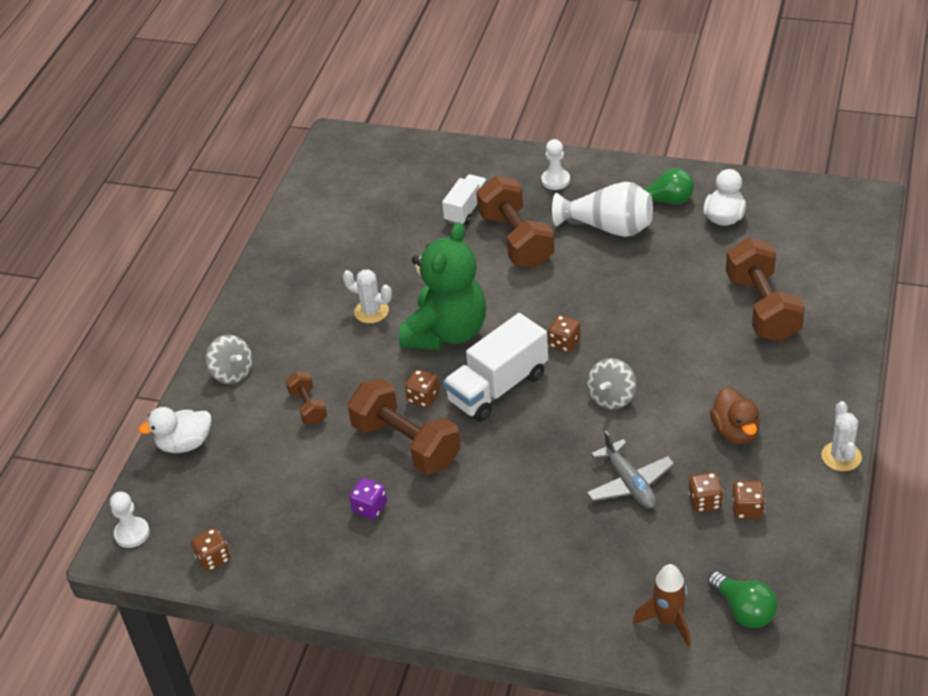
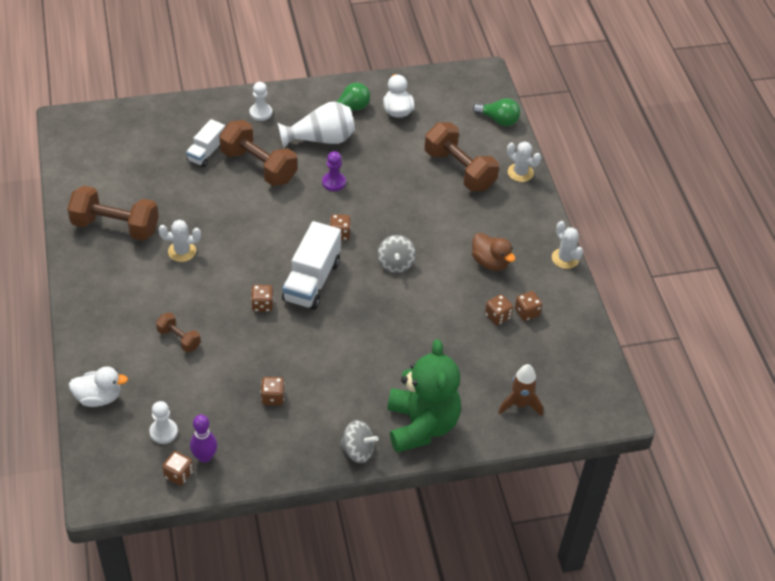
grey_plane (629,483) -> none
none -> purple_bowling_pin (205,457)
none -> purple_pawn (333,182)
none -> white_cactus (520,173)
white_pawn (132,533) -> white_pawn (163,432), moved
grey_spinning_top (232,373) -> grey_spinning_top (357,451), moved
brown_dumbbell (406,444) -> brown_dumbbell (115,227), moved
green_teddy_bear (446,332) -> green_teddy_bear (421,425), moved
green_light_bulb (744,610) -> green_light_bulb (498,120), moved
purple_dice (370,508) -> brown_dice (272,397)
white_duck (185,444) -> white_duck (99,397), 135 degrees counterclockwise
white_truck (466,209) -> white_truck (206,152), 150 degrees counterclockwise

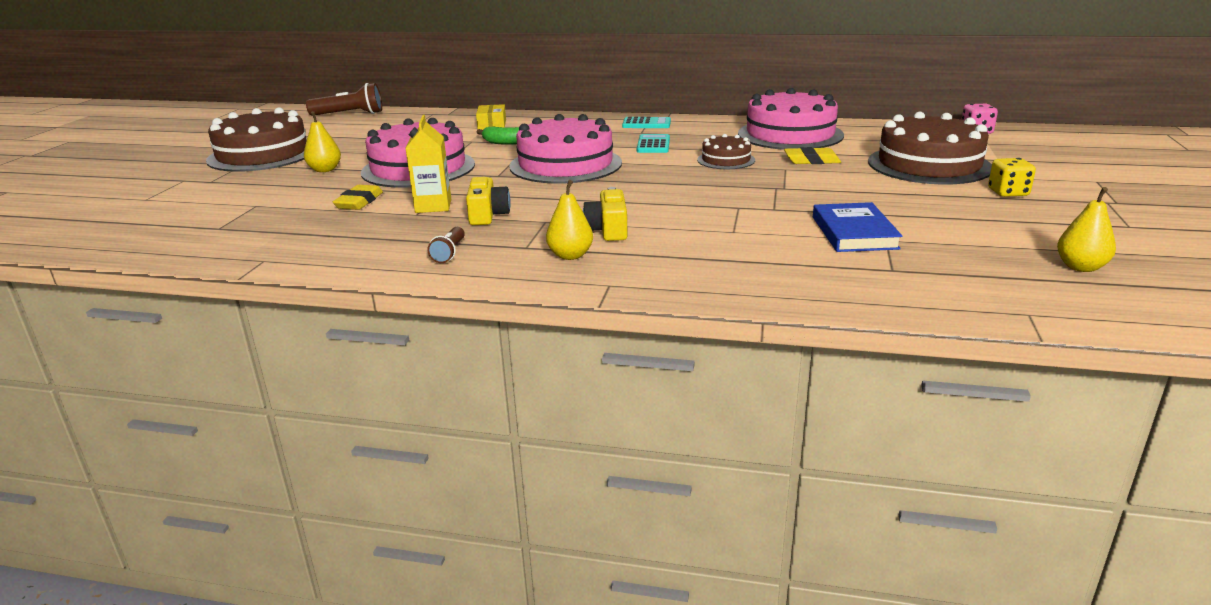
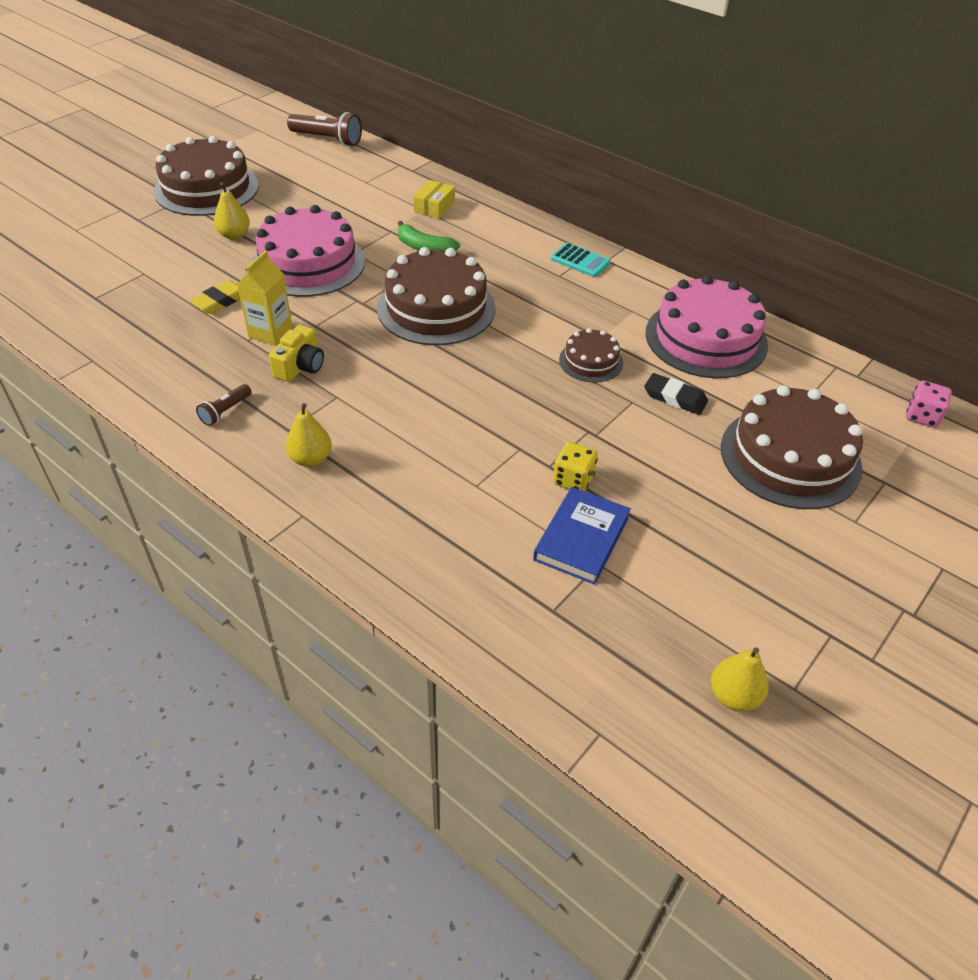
yellow_camera (608,230) -> none
turquoise_calculator (653,145) -> none
yellow_dice (1008,192) -> yellow_dice (573,480), moved
pink_cake (565,164) -> brown_cake (436,308)
yellow_eraser (811,160) -> black_eraser (675,398)

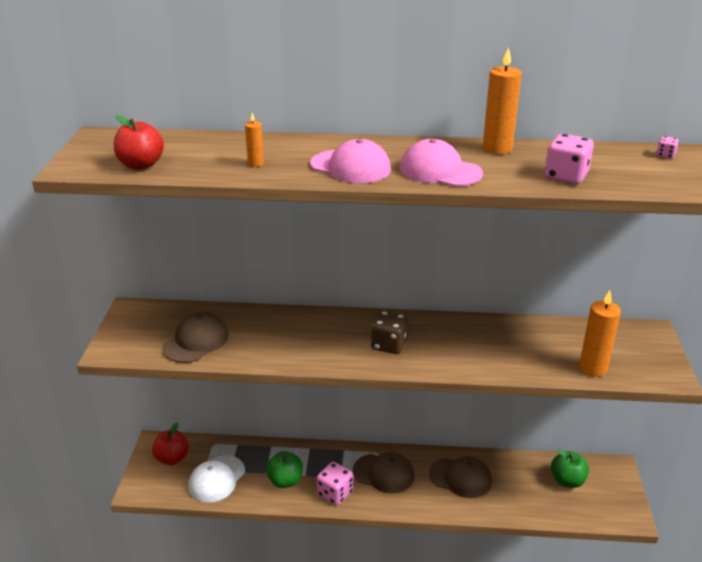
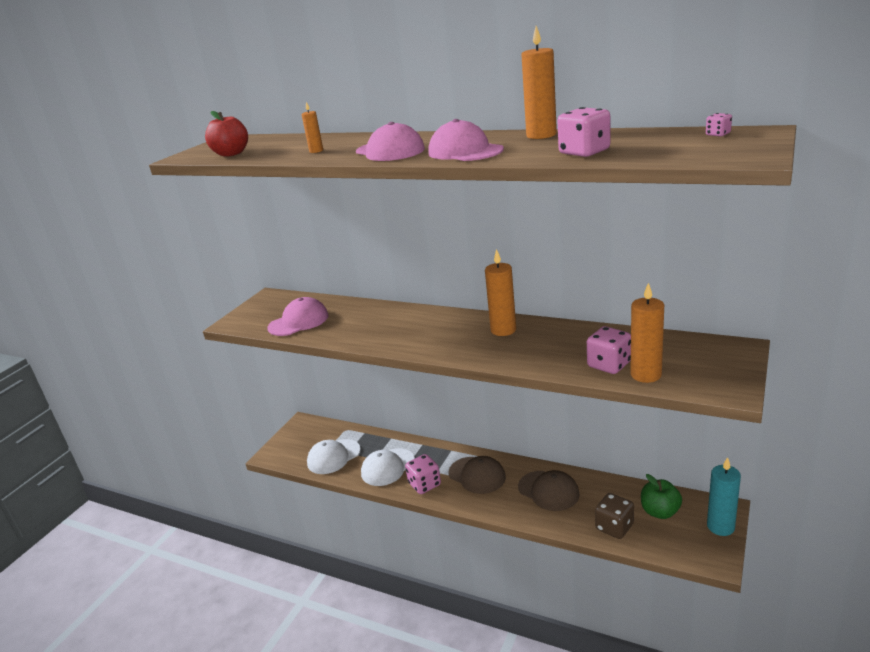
red_apple (172,458) -> none
none -> orange_candle (503,330)
none -> pink_dice (609,365)
none -> turquoise_candle (720,526)
brown_dice (389,345) -> brown_dice (614,527), moved
green_apple (285,481) -> white_cap (388,467)
brown_cap (196,341) -> pink_cap (298,321)

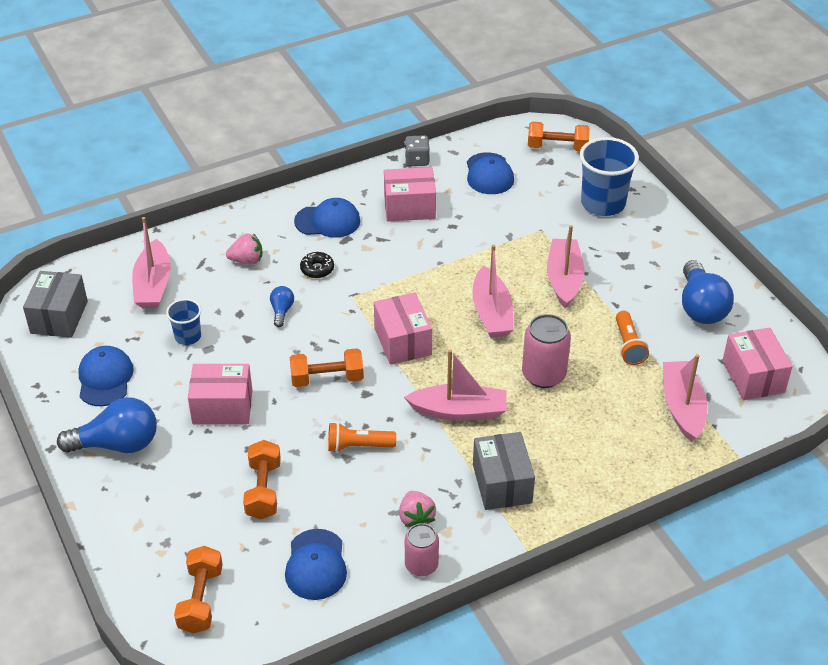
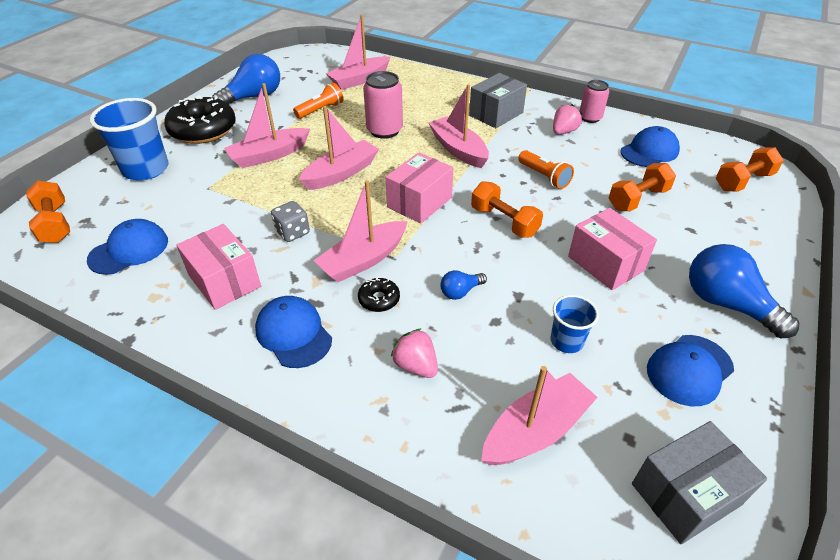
pink_box (753,377) -> none
none -> black_donut (203,130)
none -> pink_boat (363,260)
grey_dice (417,160) -> grey_dice (292,232), moved

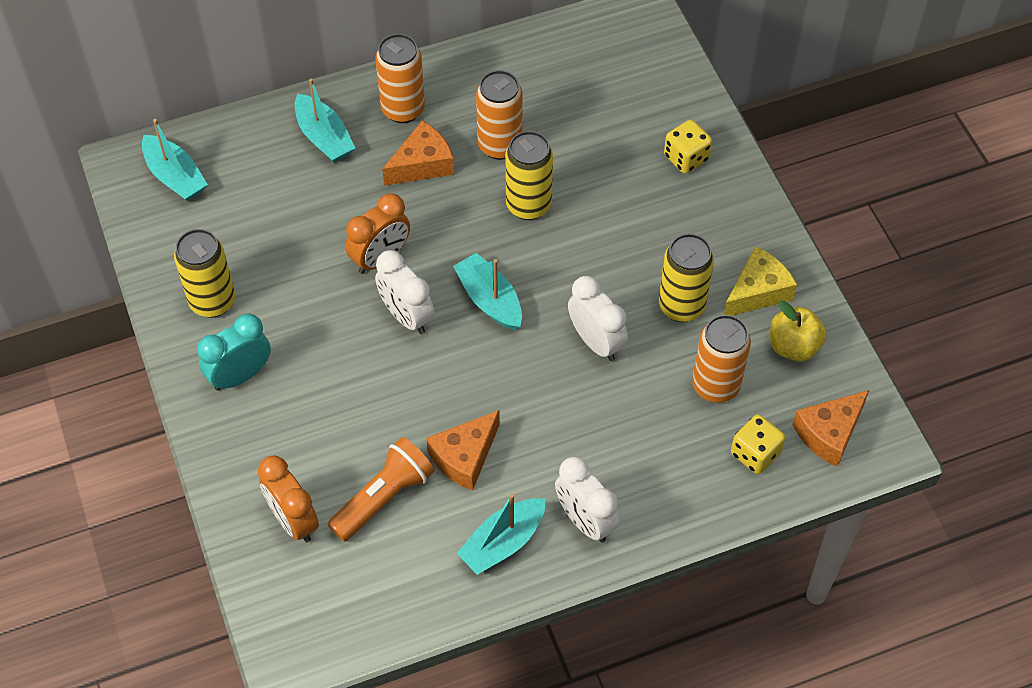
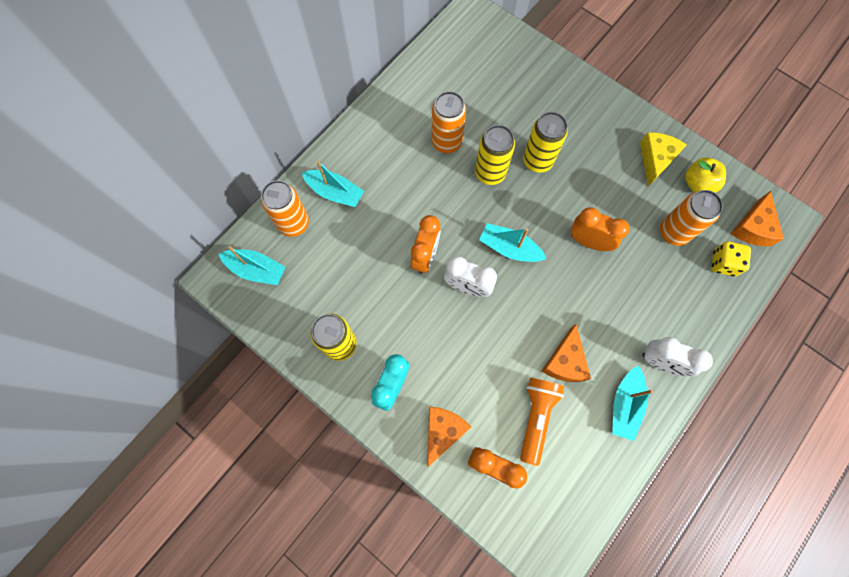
yellow_dice (686,158) -> none
orange_can (403,109) -> orange_can (294,223), moved
orange_cheese (422,164) -> orange_cheese (443,432), moved
yellow_can (681,306) -> yellow_can (537,161), moved
white_clock (596,342) -> orange_clock (588,241)

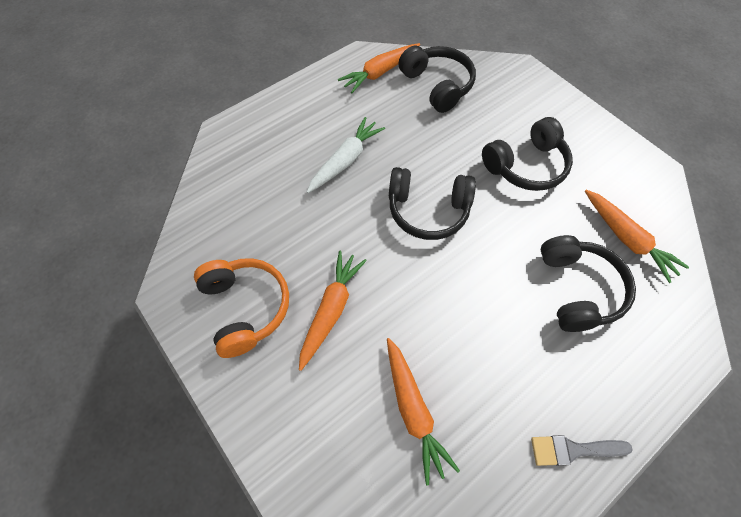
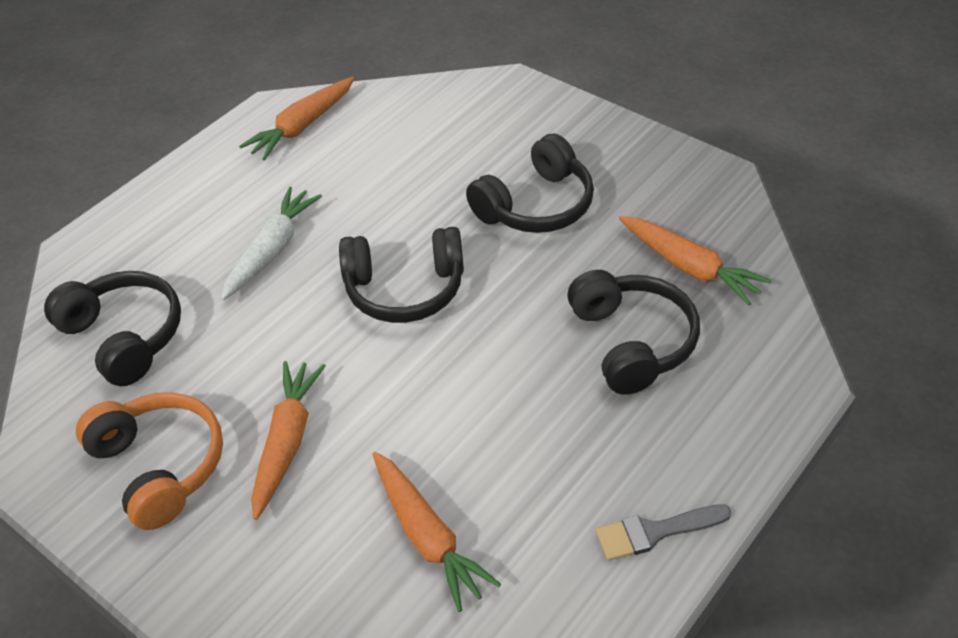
black_headphones (437,85) -> black_headphones (124,337), moved

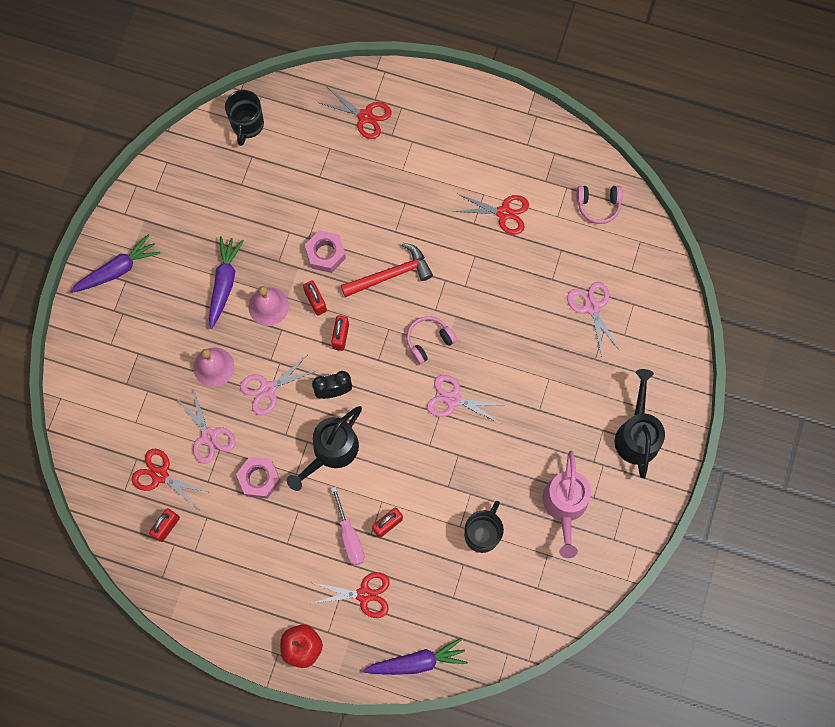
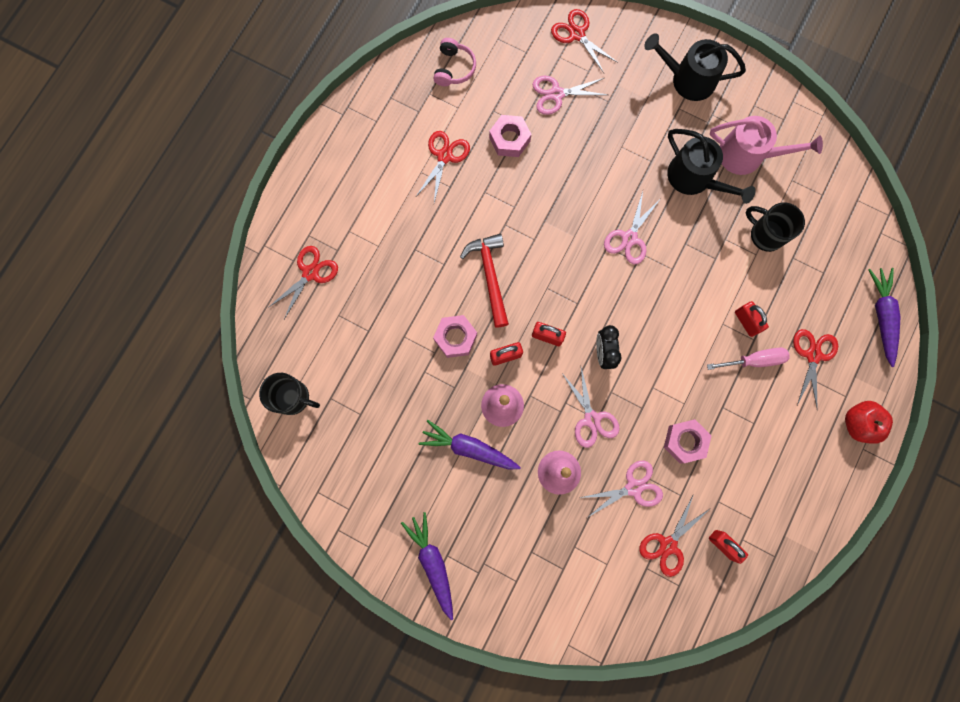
pink_headphones (428,341) -> none
none -> pink_nut (509,139)
none -> red_scissors (577,34)
black_watering_can (331,451) -> black_watering_can (694,178), moved

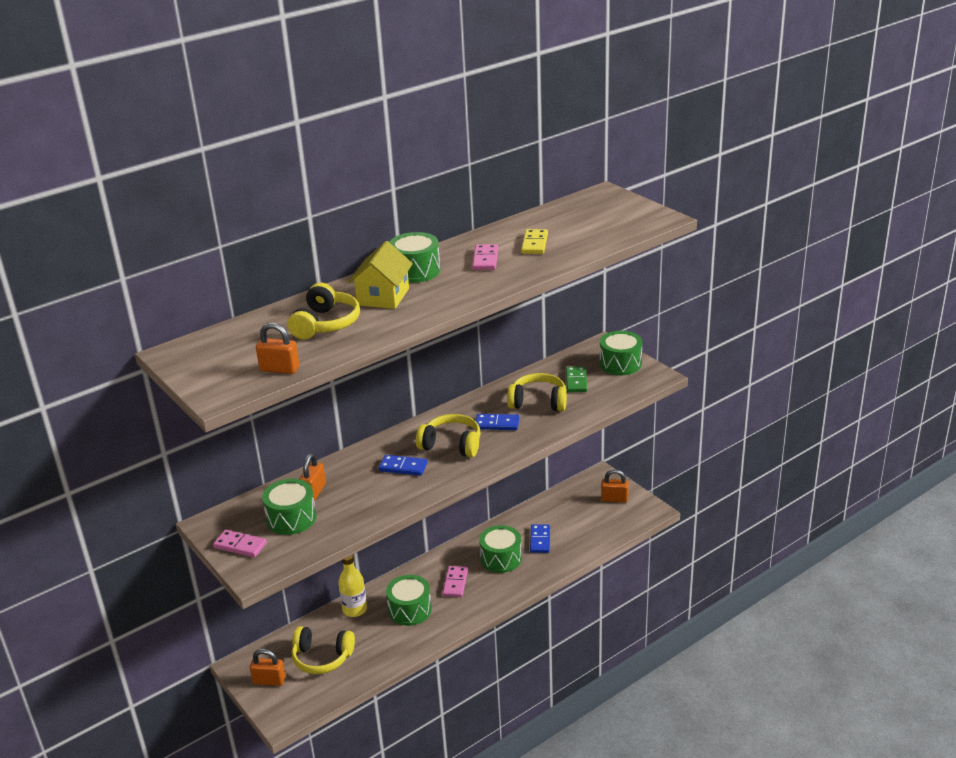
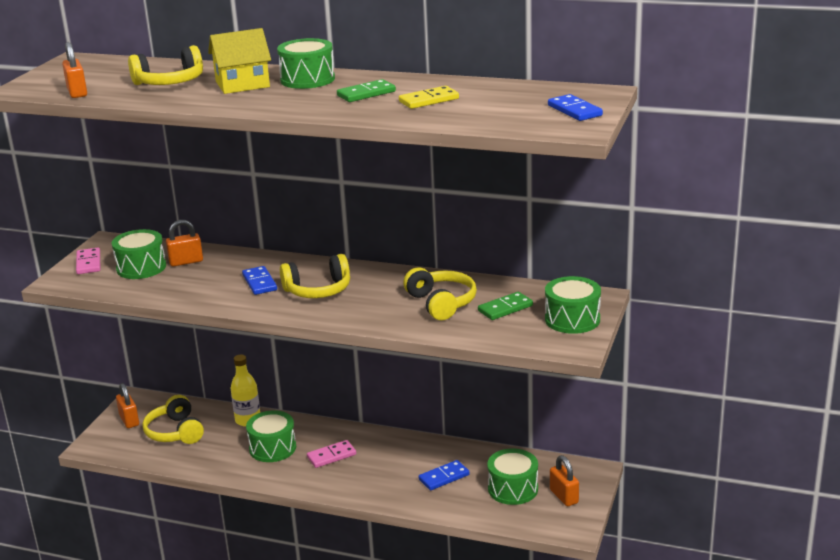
blue_domino (497,424) -> blue_domino (574,110), moved
green_drum (501,558) -> green_drum (513,489), moved
pink_domino (485,259) -> green_domino (366,93)
yellow_headphones (451,445) -> yellow_headphones (318,290), 90 degrees clockwise

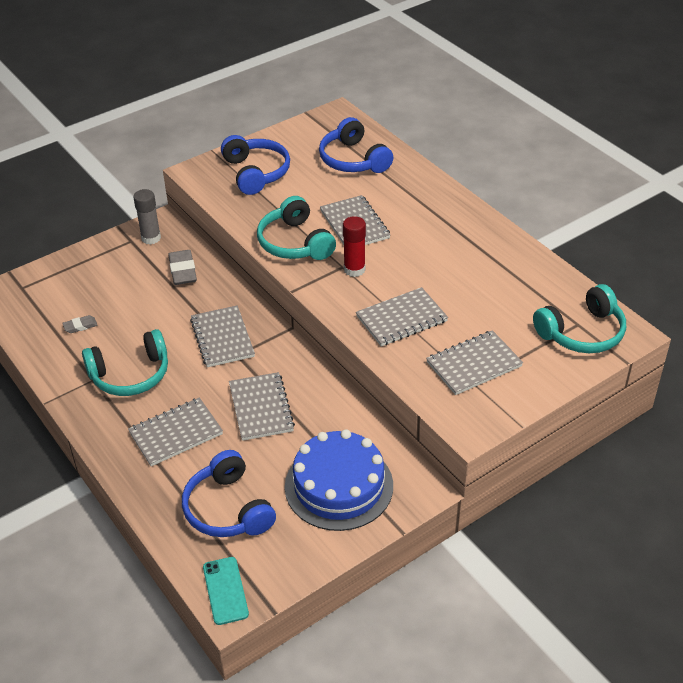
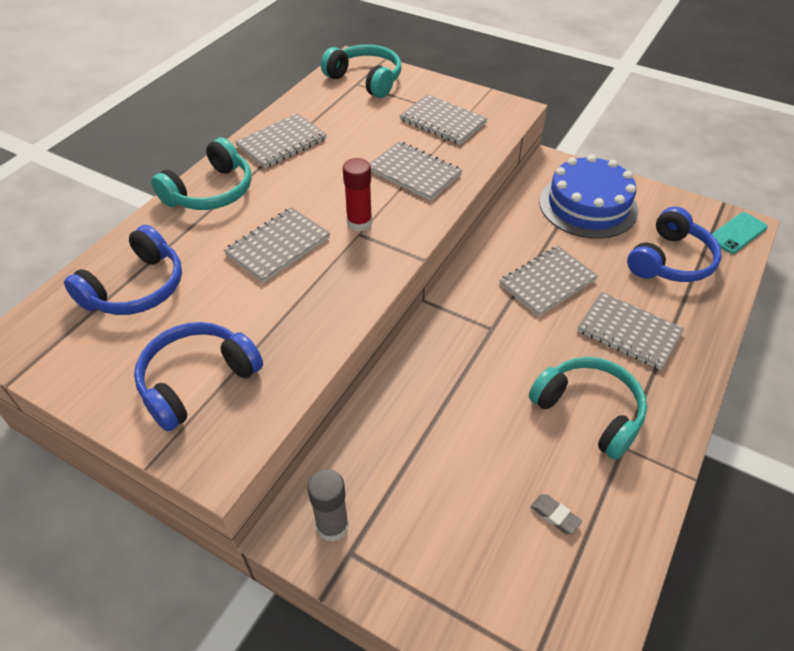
grey_eraser (183,271) -> none
grey_notebook (222,338) -> grey_notebook (282,143), moved
turquoise_headphones (295,243) -> turquoise_headphones (211,192), moved

